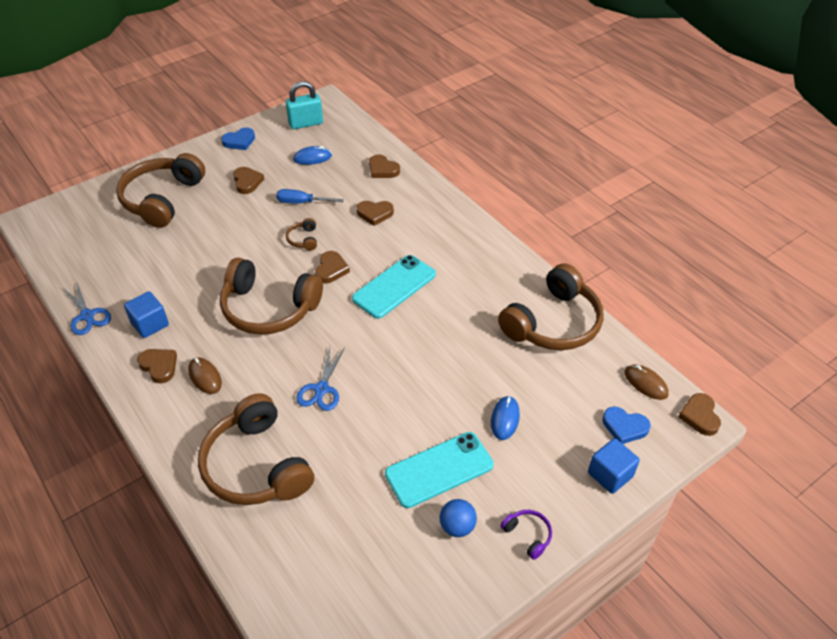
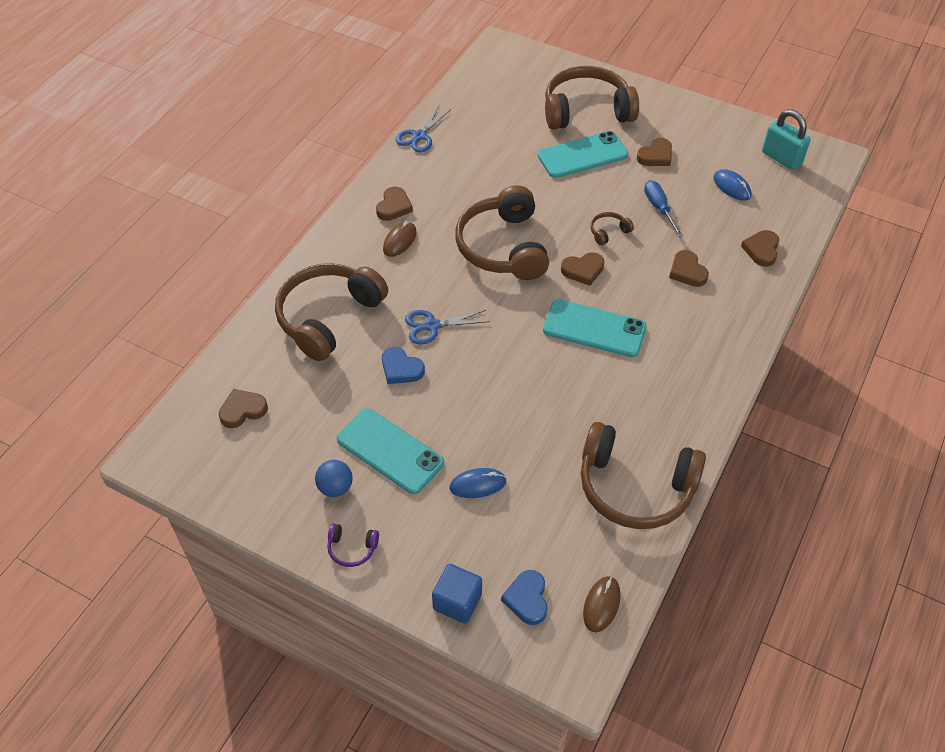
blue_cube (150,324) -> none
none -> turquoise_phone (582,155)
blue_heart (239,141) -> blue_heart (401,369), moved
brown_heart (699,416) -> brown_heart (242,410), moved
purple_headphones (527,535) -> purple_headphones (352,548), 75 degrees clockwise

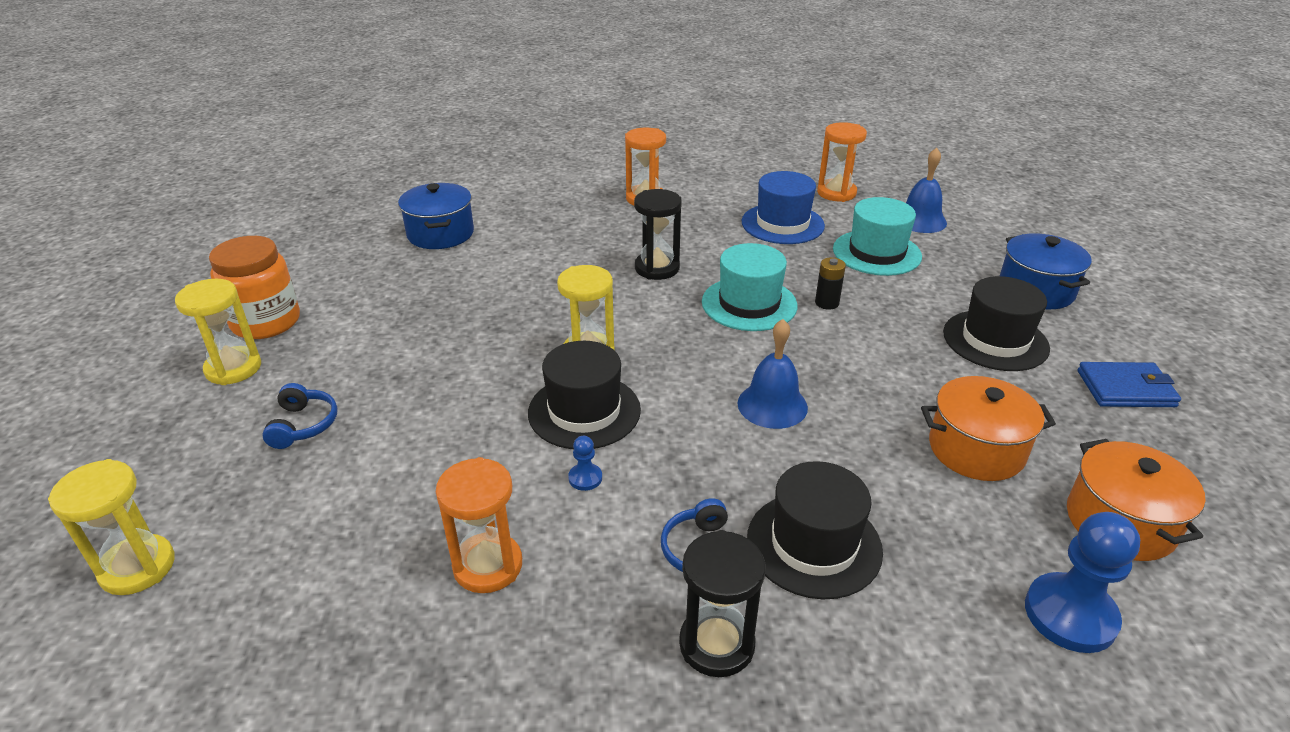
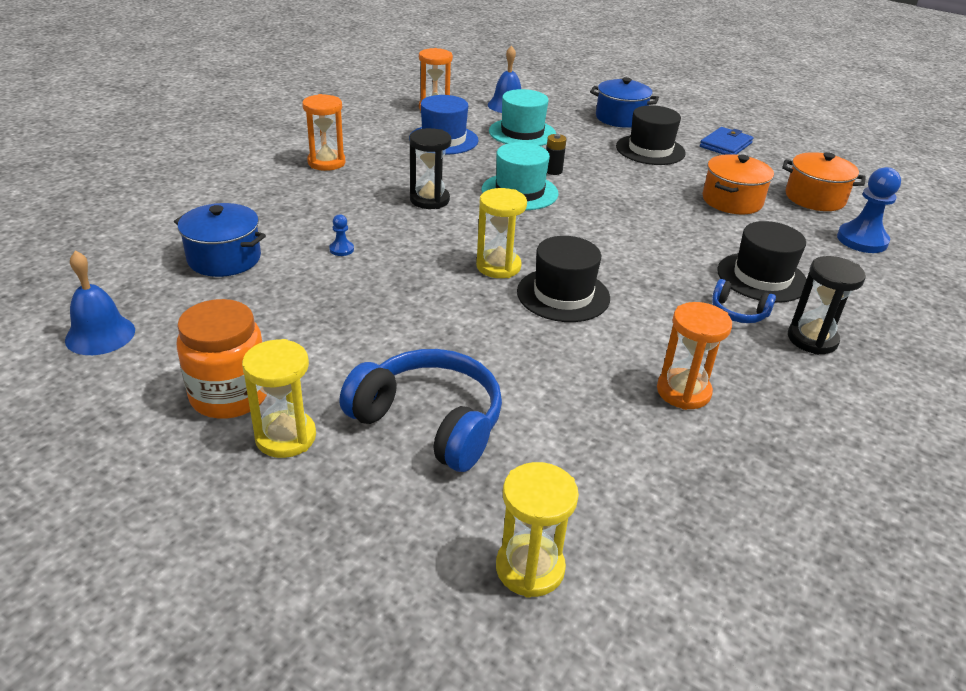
blue_pawn (585,478) -> blue_pawn (341,249), moved
blue_bell (772,405) -> blue_bell (100,335), moved
blue_headphones (303,425) -> blue_headphones (429,422), x2.02

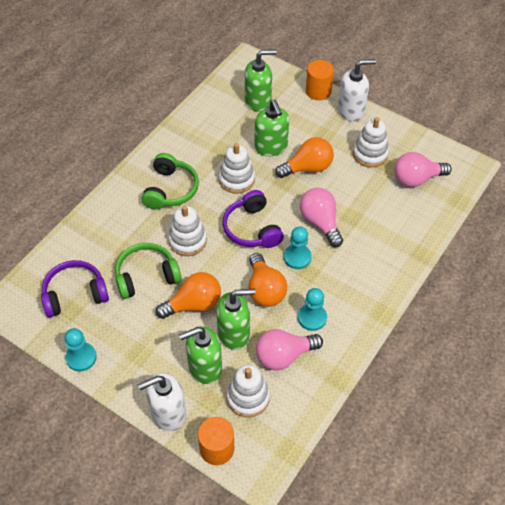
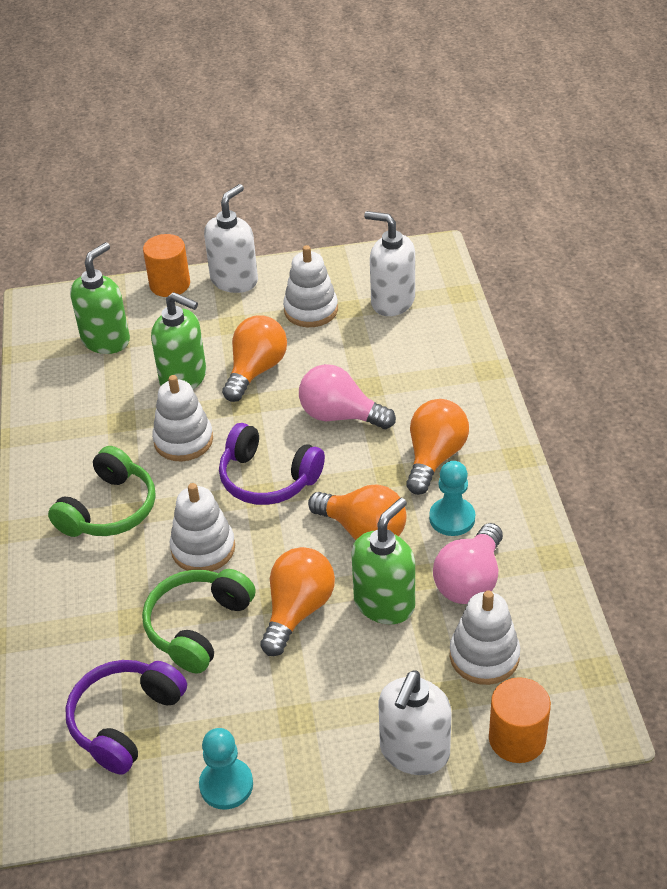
green_soap_dispenser (204,367) -> none
turquoise_pawn (297,257) -> none
none -> orange_light_bulb (434,457)
pink_light_bulb (416,179) -> white_soap_dispenser (392,301)
green_headphones (170,189) -> green_headphones (109,509), 60 degrees clockwise

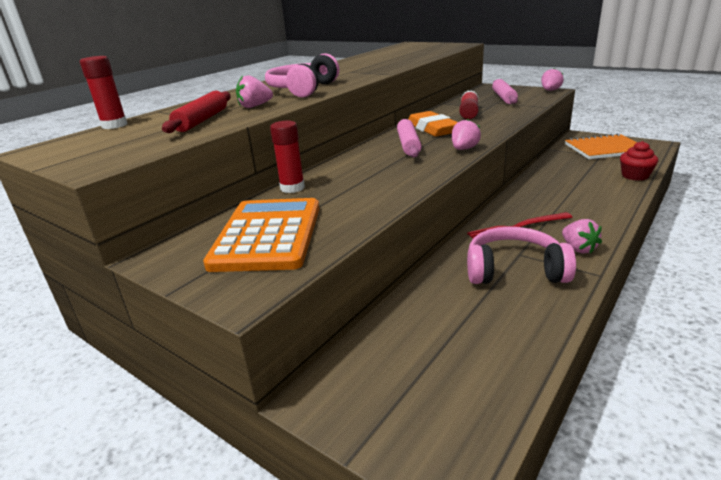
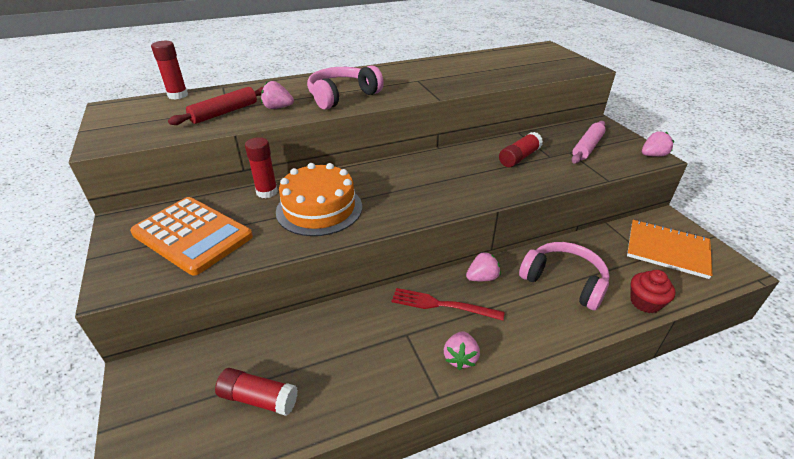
pink_rolling_pin (408,145) -> none
orange_eraser (432,129) -> none
none -> red_glue_stick (259,398)
none -> orange_cake (319,209)
pink_strawberry (464,149) -> pink_strawberry (482,278), moved
pink_headphones (514,270) -> pink_headphones (564,282), moved
orange_calculator (268,235) -> orange_calculator (192,235), 90 degrees clockwise

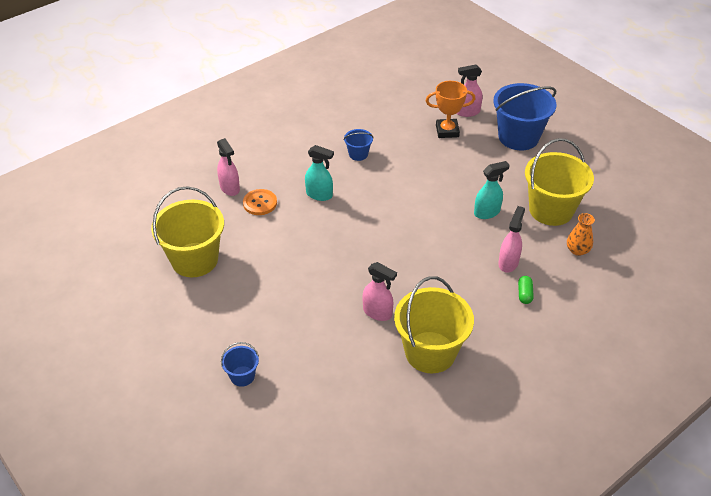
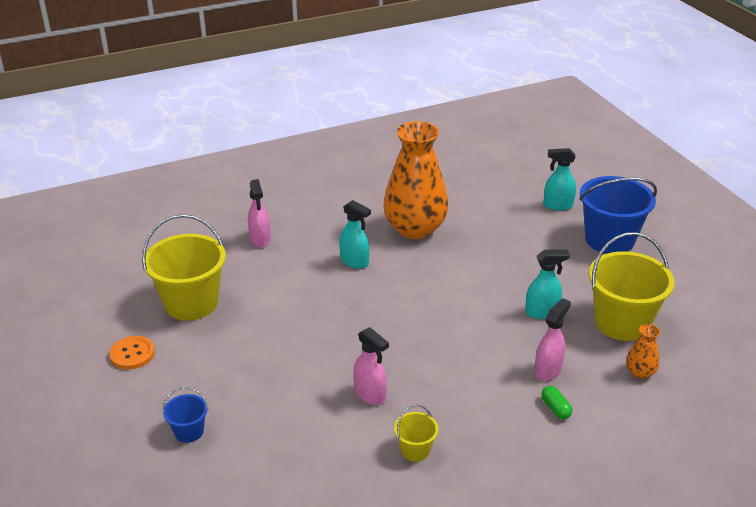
orange_trophy (447,131) -> none
orange_button (260,203) -> orange_button (132,354), moved
blue_bucket (358,154) -> orange_vase (415,228)
pink_spray_bottle (467,112) -> turquoise_spray_bottle (557,205)
green_capsule (524,294) -> green_capsule (555,408), 45 degrees counterclockwise
yellow_bucket (430,352) -> yellow_bucket (415,450), x0.47

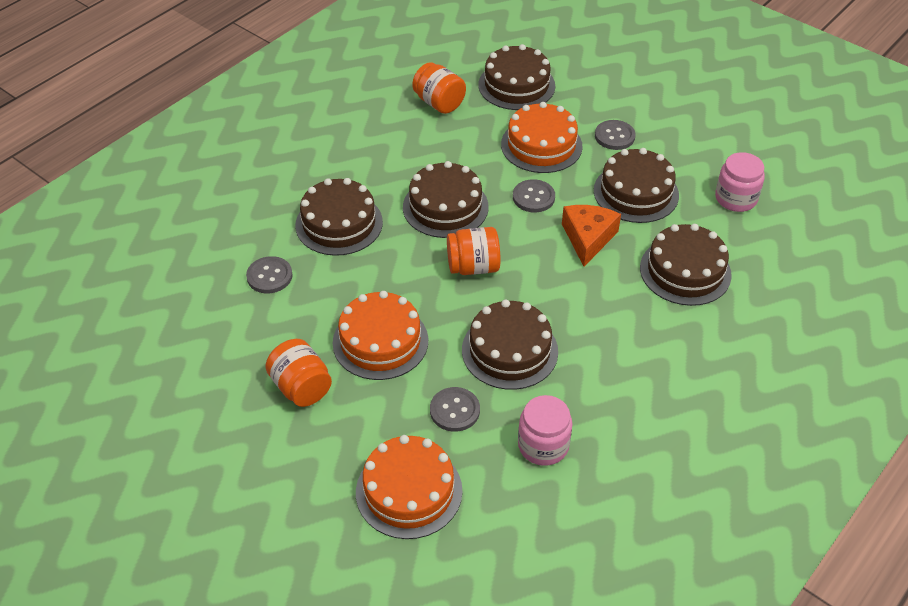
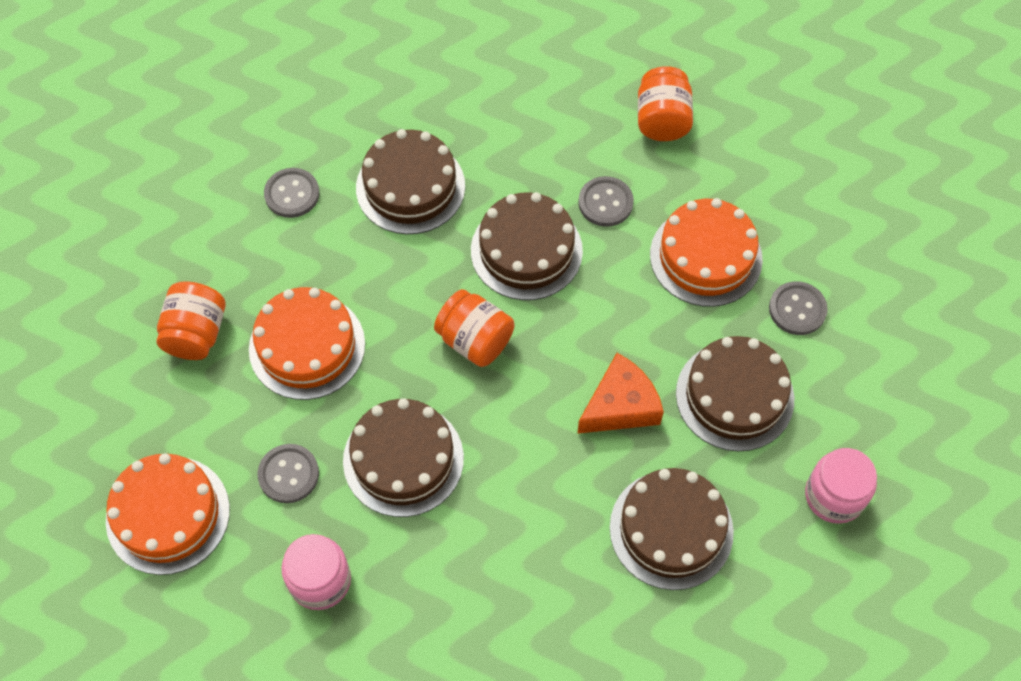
brown_cake (516,85) -> none
grey_button (533,197) -> grey_button (605,203), moved

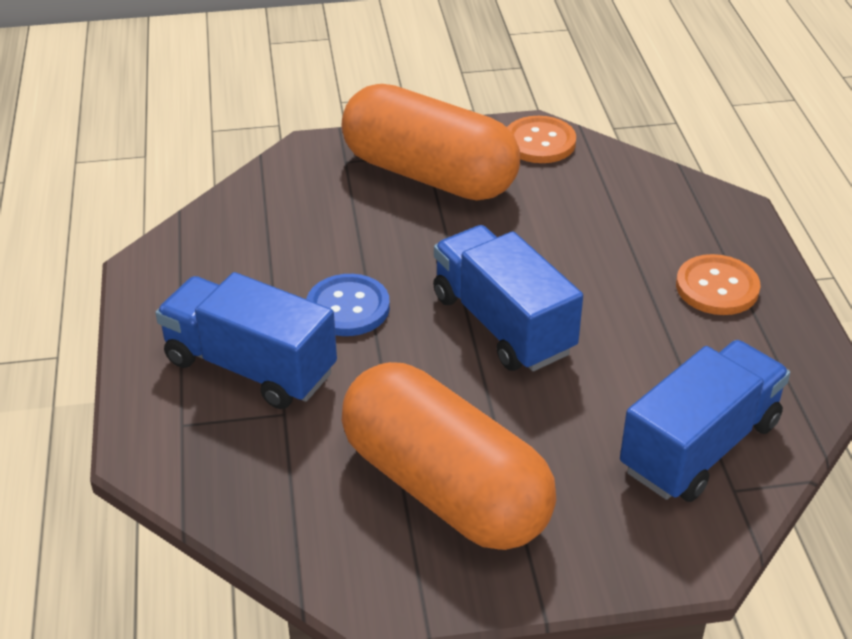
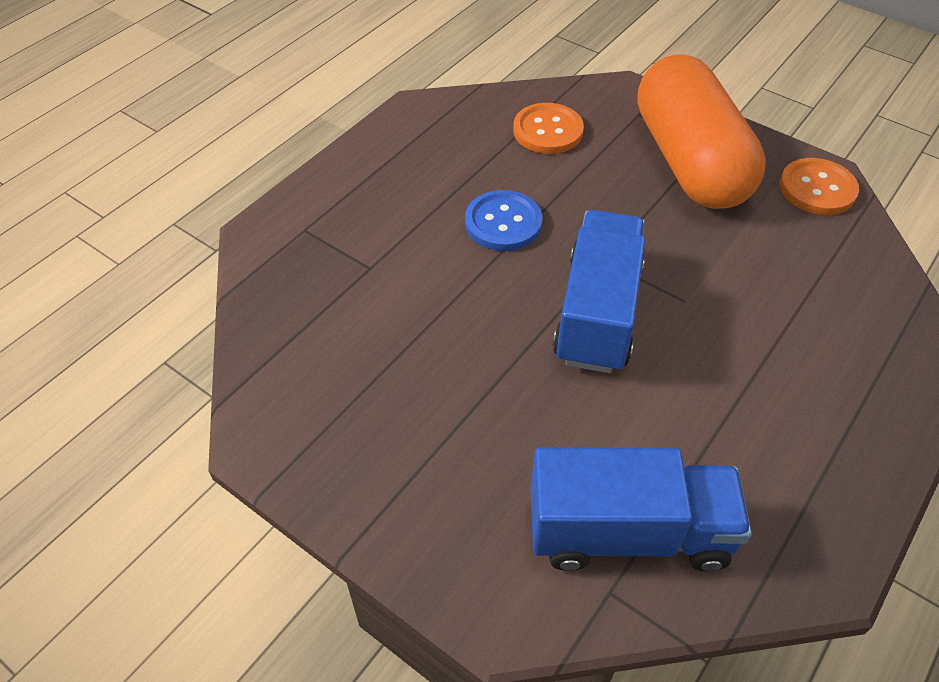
blue_truck (250,367) -> none
orange_capsule (445,488) -> none
orange_button (717,287) -> orange_button (548,131), moved

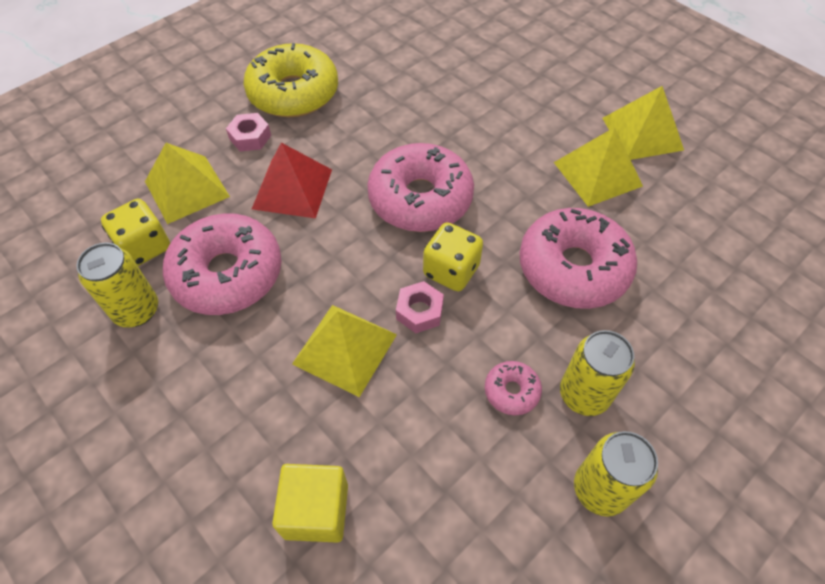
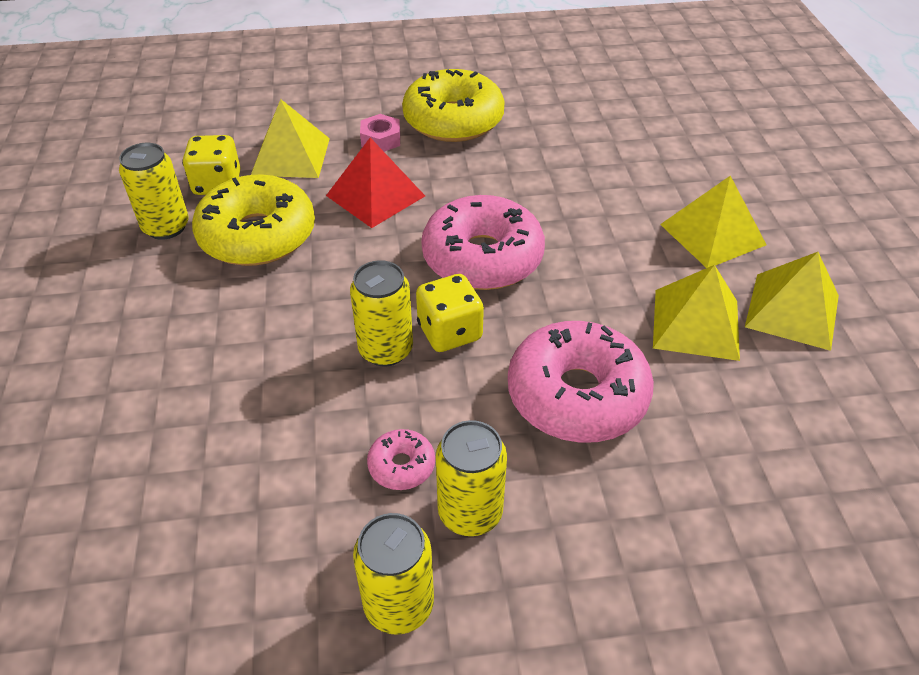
yellow_cube (316,510) -> none
yellow_pyramid (345,349) -> yellow_pyramid (712,234), moved
pink_nut (419,311) -> yellow_can (386,350)
pink_donut (227,274) -> yellow_donut (257,235)

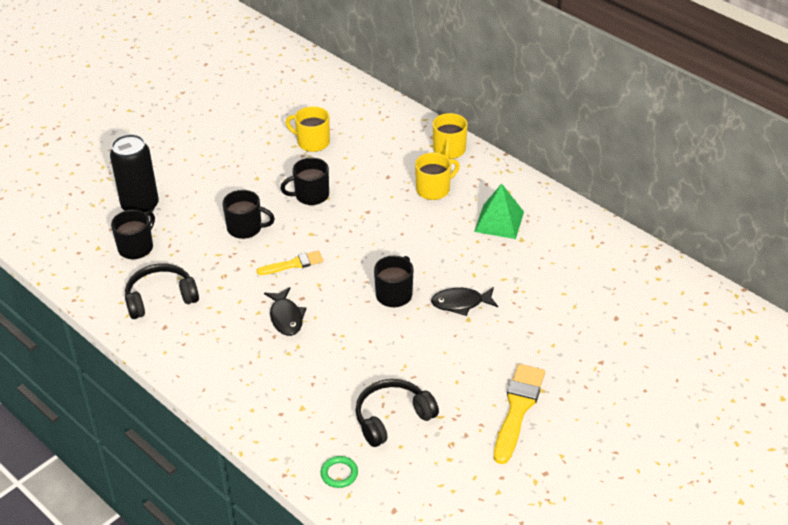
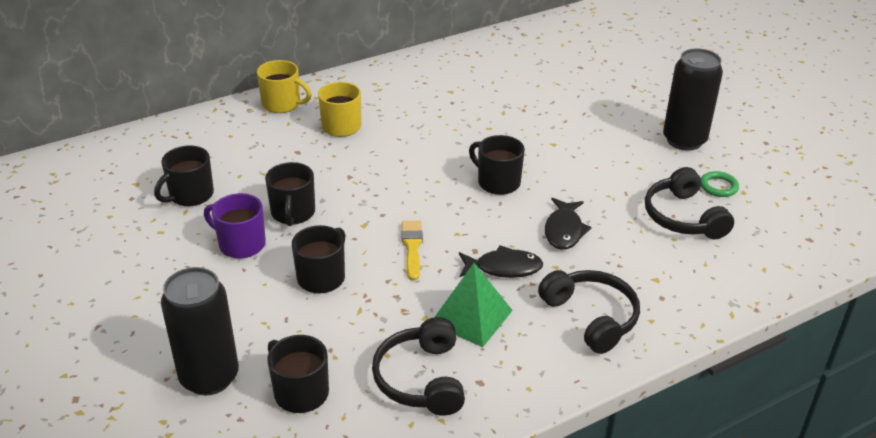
none -> purple_mug (240,244)
none -> black_headphones (591,317)
green_ring (339,473) -> green_ring (718,186), moved
black_fish (461,303) -> black_fish (564,230), moved
green_pyramid (499,221) -> green_pyramid (471,316), moved
yellow_brush (518,409) -> black_can (684,140)
yellow_mug (312,142) -> black_mug (190,195)

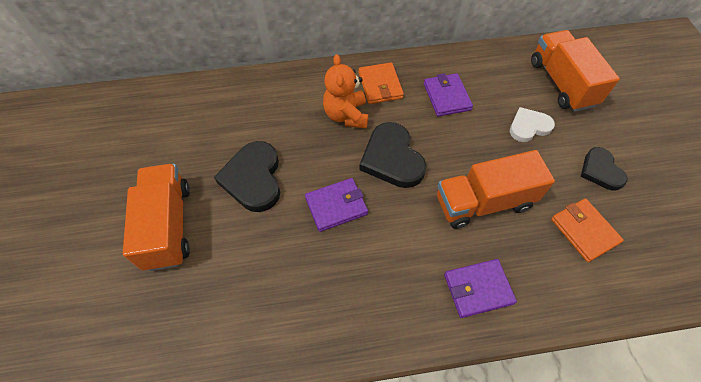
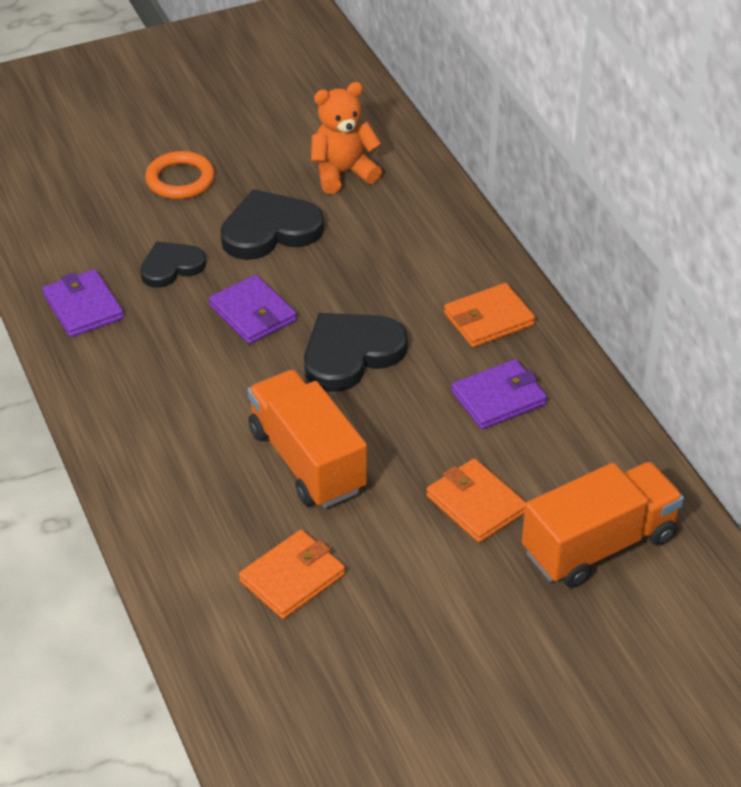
orange_teddy_bear (346,115) -> orange_teddy_bear (343,173), moved
purple_wallet (478,289) -> purple_wallet (83,307), moved
black_heart (600,171) -> black_heart (171,267), moved
orange_truck (168,226) -> orange_ring (180,180)
white_heart (529,126) -> orange_wallet (476,504)

